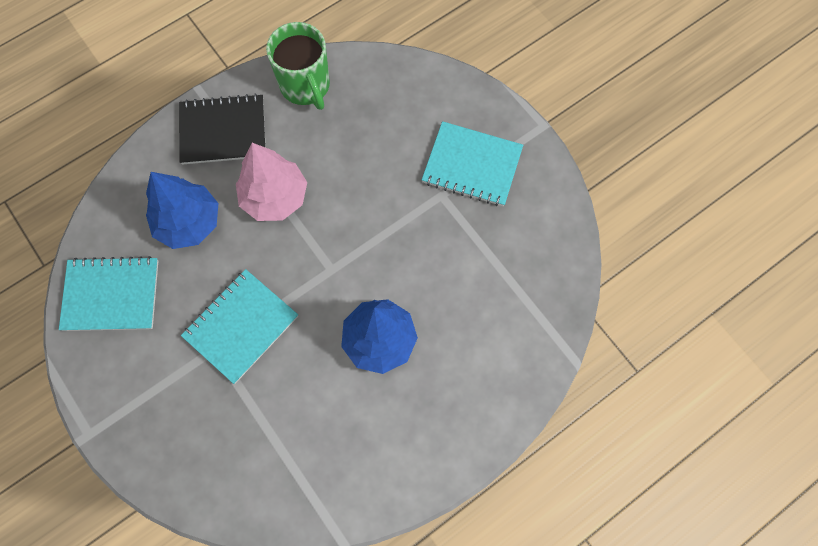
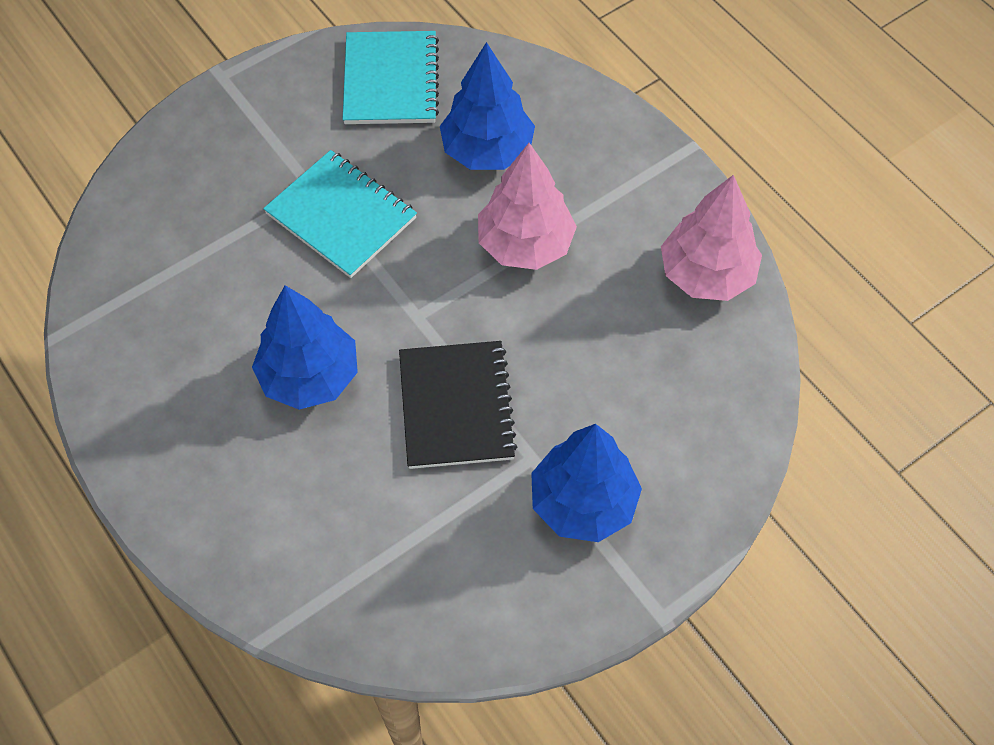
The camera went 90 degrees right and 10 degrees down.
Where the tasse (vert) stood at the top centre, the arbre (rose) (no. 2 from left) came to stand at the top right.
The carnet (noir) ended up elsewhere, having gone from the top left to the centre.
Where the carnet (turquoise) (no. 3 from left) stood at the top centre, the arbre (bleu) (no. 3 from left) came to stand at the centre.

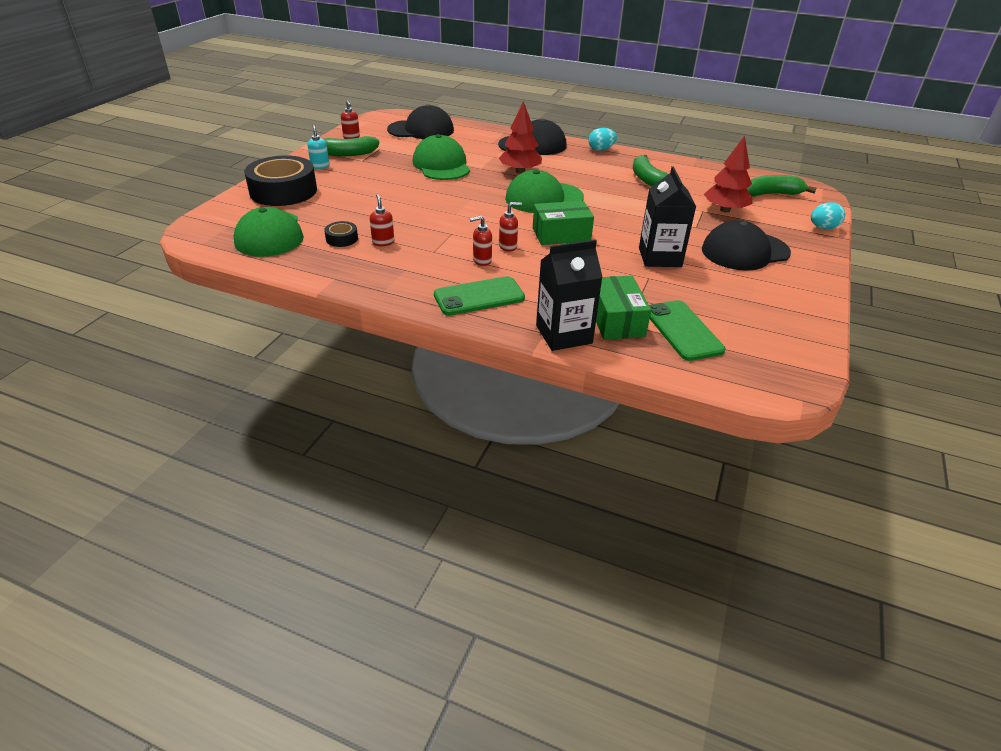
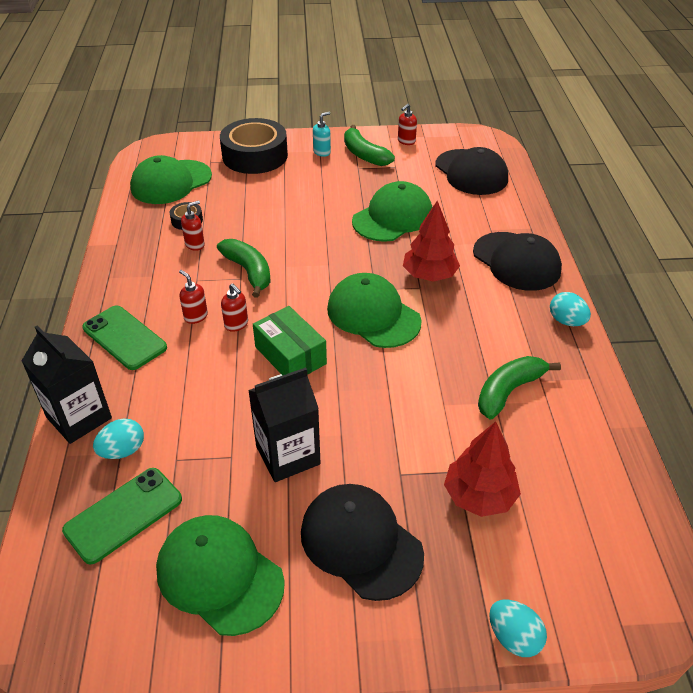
The camera went 65 degrees right and 5 degrees up.
The banane (vert) (no. 3 from left in the first image) ended up elsewhere, having gone from the top right to the centre.
Where the boîte (vert) (no. 2 from left) stood at the centre, the œuf (turquoise) (no. 1 from left) came to stand at the middle left.
The second view gained the casquette (vert) (no. 2 from left) at the bottom left.

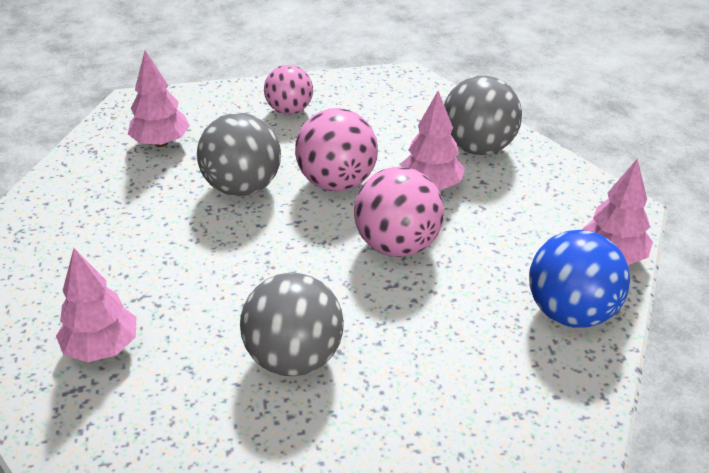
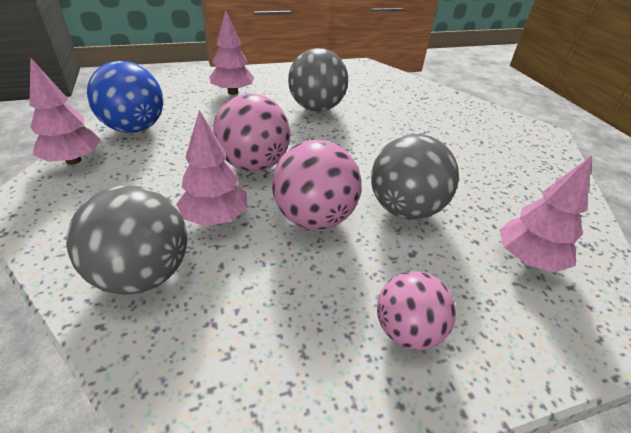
The camera went 170 degrees right and 0 degrees up.
The arbre (rose) (no. 1 from left in the first image) ended up elsewhere, having gone from the middle left to the top centre.

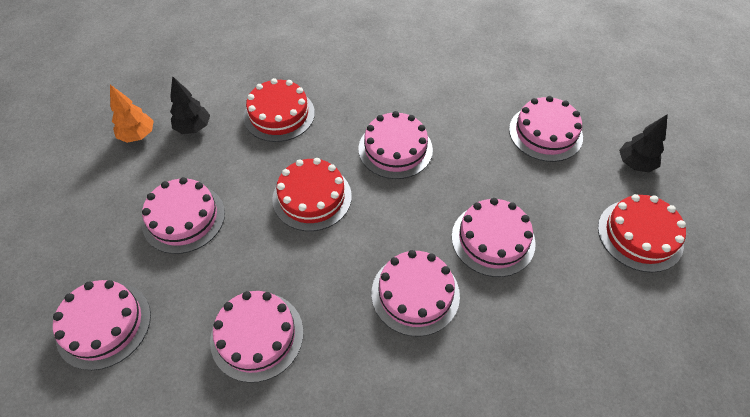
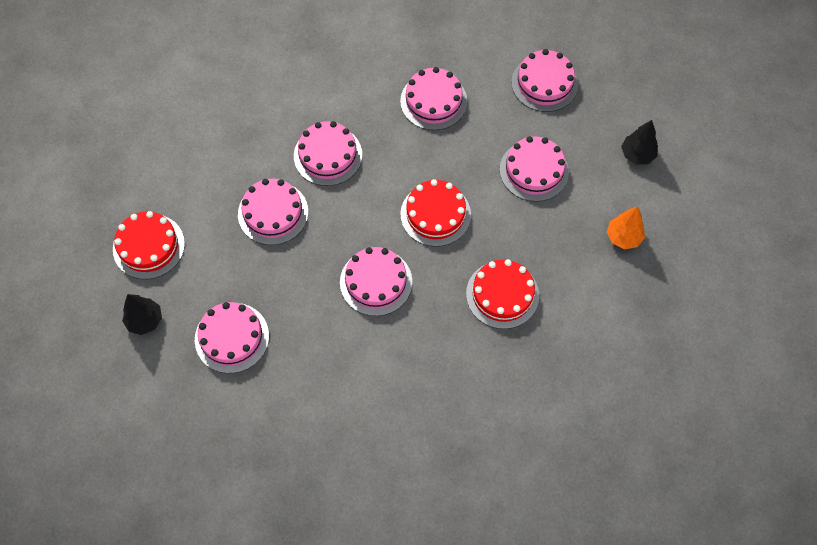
The camera went 165 degrees right and 10 degrees up.
The arbre (noir) (no. 1 from left in the first image) ended up elsewhere, having gone from the top left to the top right.

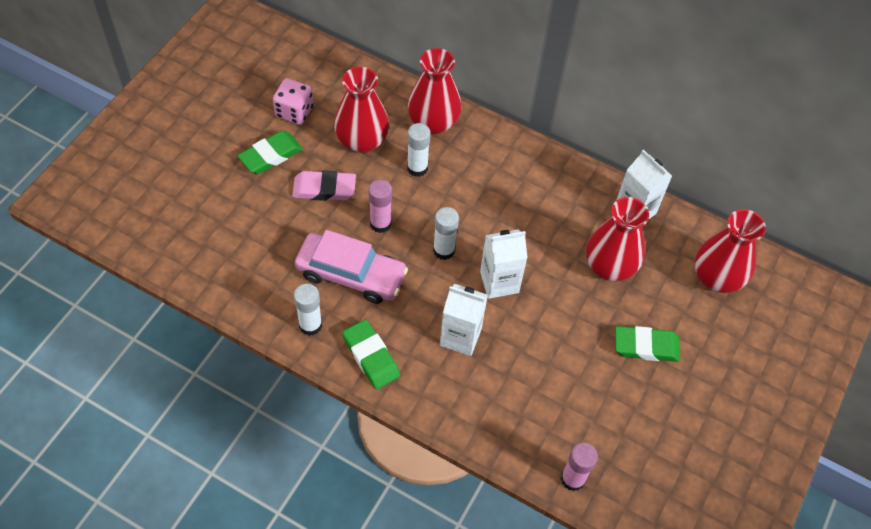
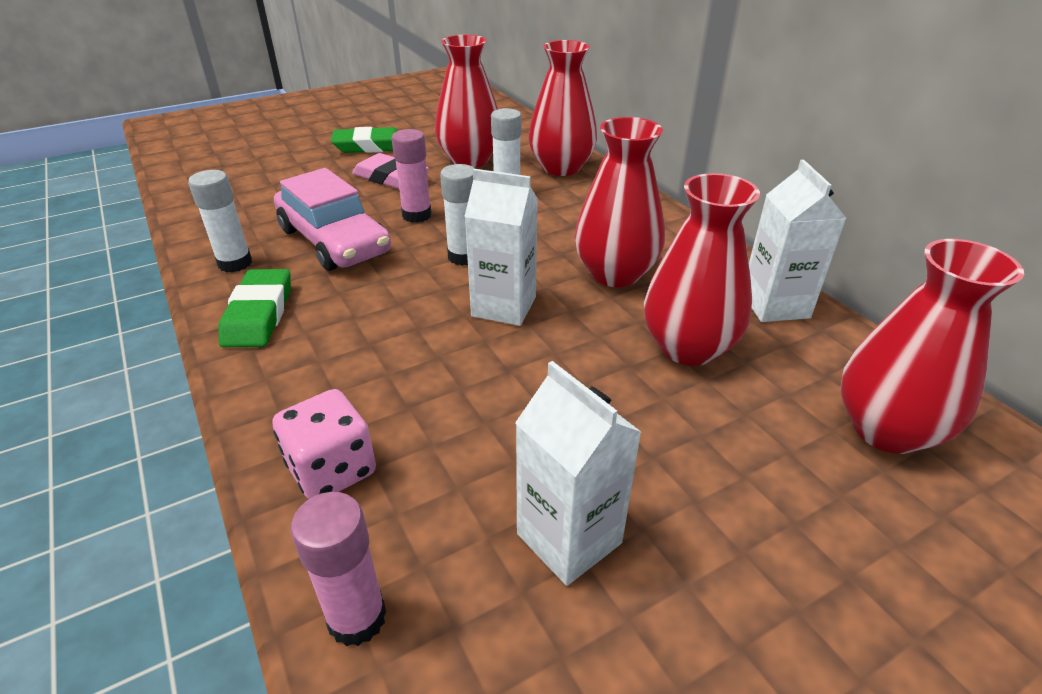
The camera went 35 degrees right and 20 degrees down.
The dé (rose) ended up elsewhere, having gone from the top centre to the middle left.
The brique de lait (blanc) (no. 1 from left in the first image) ended up elsewhere, having gone from the centre to the bottom centre.
The second view lost the gomme (vert) (no. 3 from left) at the middle right.
The second view gained the vase (rouge) (no. 3 from left) at the top centre.

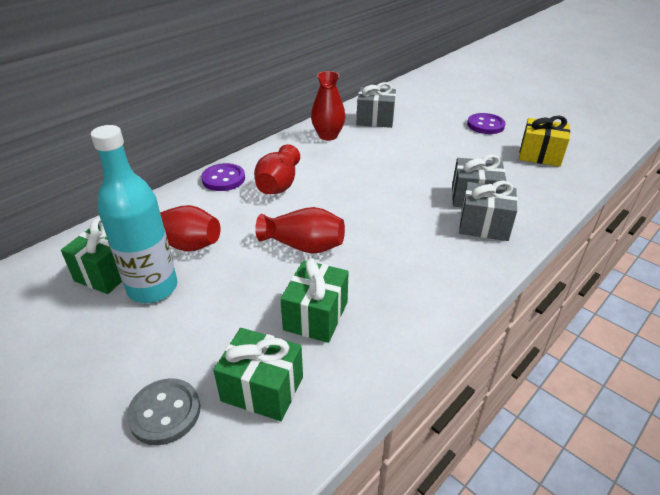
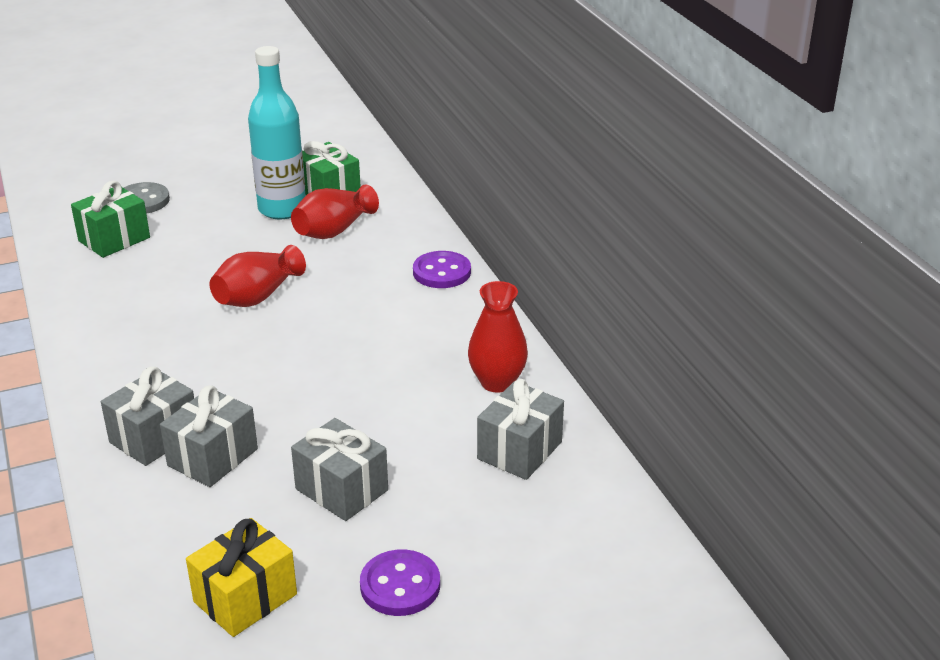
The camera went 115 degrees right and 5 degrees down.
The second view lost the vase (rouge) (no. 2 from left) at the centre.
The second view lost the cadeau (vert) (no. 3 from left) at the centre.
The second view gained the cadeau (gris) (no. 3 from left) at the bottom centre.

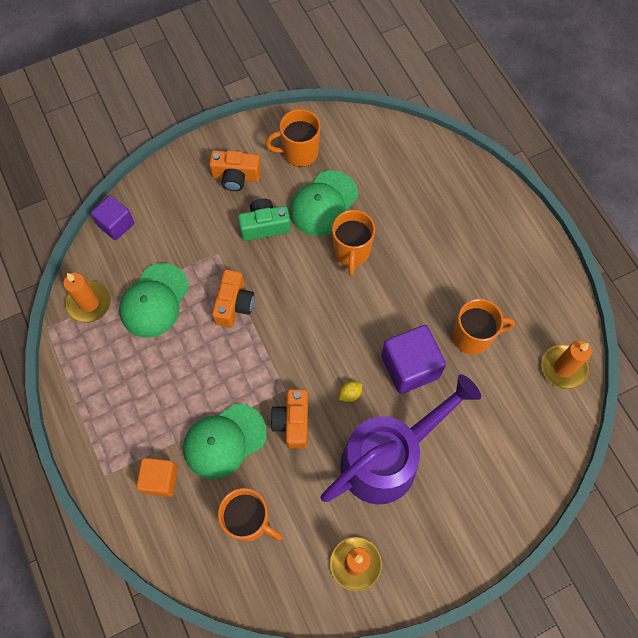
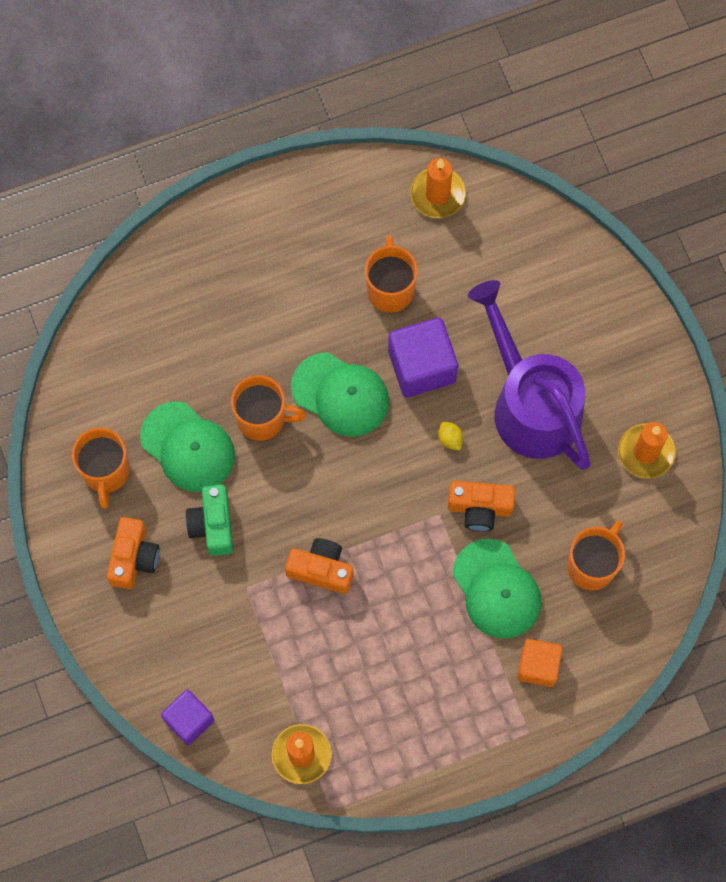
The camera went 85 degrees left and 5 degrees up.
The casquette (vert) (no. 1 from left in the first image) ended up elsewhere, having gone from the middle left to the centre.

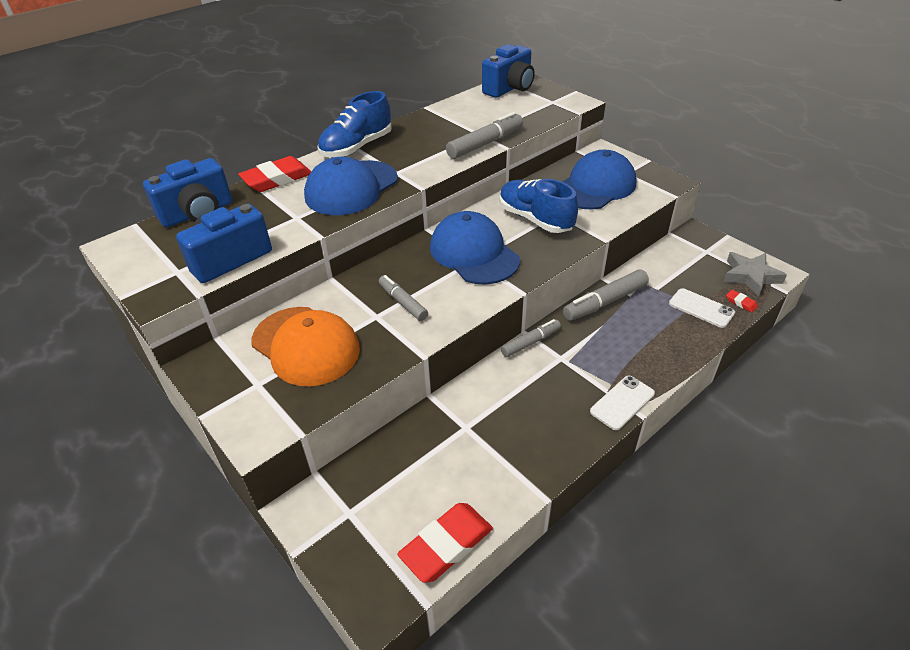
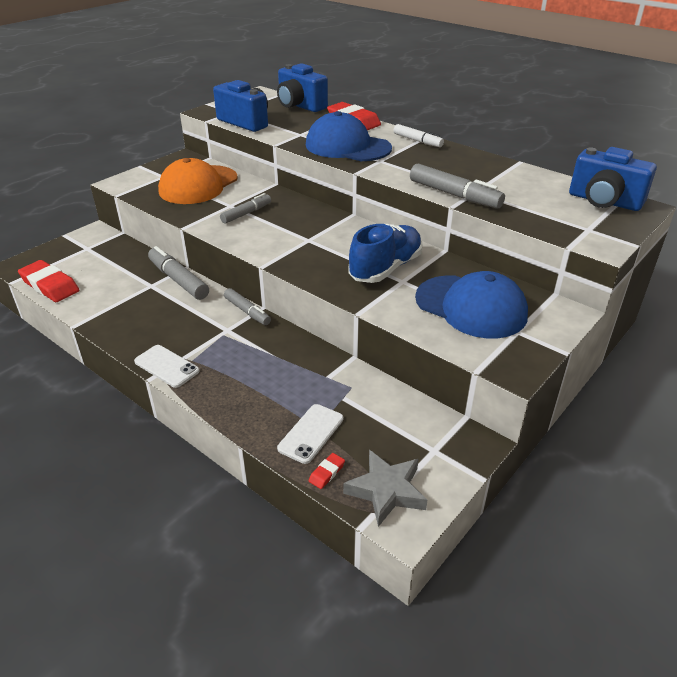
The camera went 80 degrees right and 5 degrees down.
Where the chaussure (bleu) (no. 1 from left) stood at the top centre, the feutre (blanc) came to stand at the top centre.
The second view lost the casquette (bleu) (no. 2 from left) at the centre.
The feutre (gris) (no. 4 from left in the first image) ended up elsewhere, having gone from the centre to the middle left.

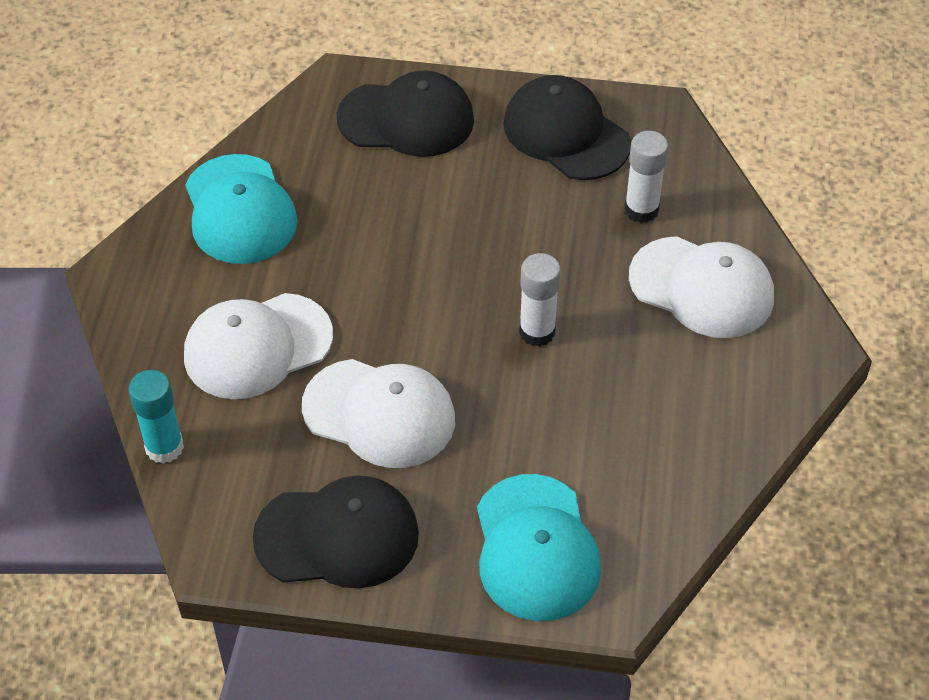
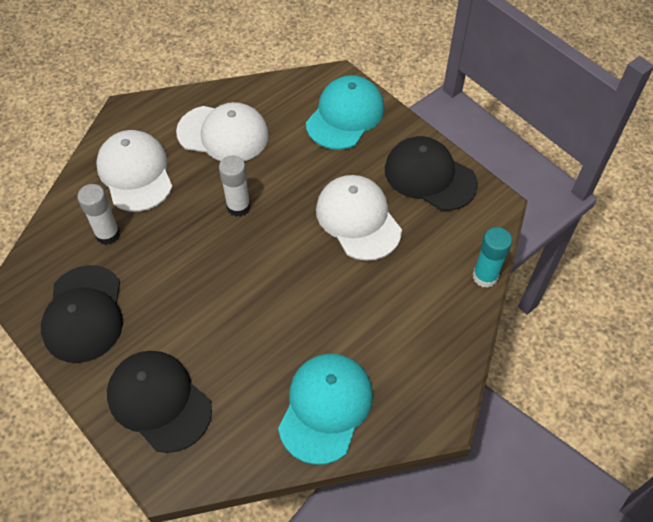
The camera went 140 degrees left and 5 degrees up.
The casquette (blanc) (no. 1 from left in the first image) ended up elsewhere, having gone from the middle left to the top centre.

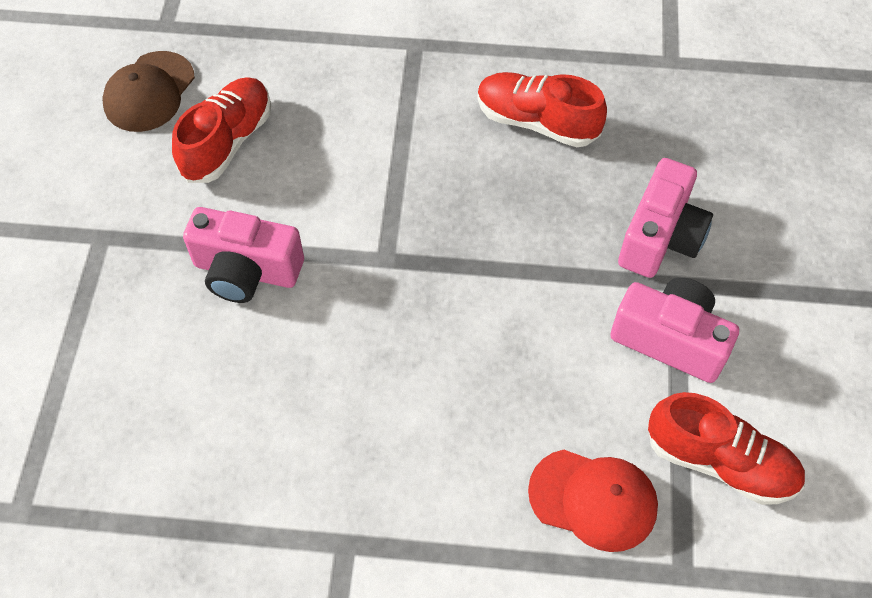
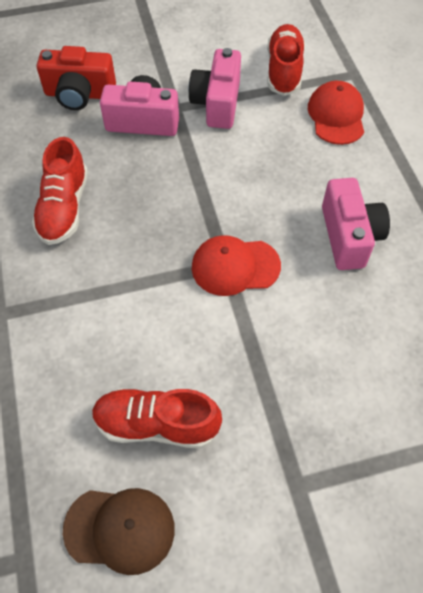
The camera went 110 degrees left and 0 degrees up.
The appareil photo (rose) (no. 1 from left in the first image) ended up elsewhere, having gone from the middle left to the middle right.
The second view gained the appareil photo (rouge) at the top left.
The second view gained the casquette (rouge) (no. 1 from left) at the centre.

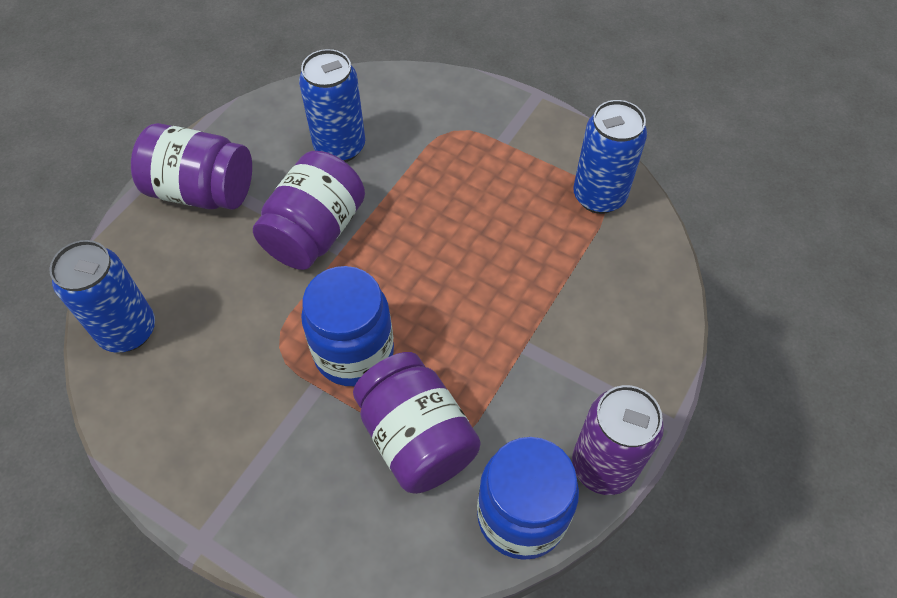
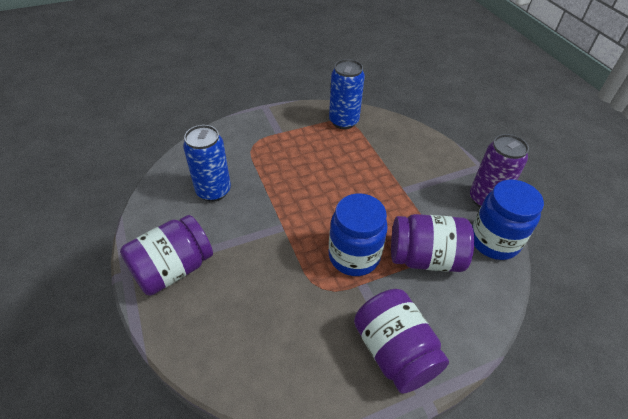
The camera went 55 degrees left and 10 degrees down.
The bocal (violet) (no. 2 from left) ended up elsewhere, having gone from the centre to the bottom centre.
The second view lost the canette (bleu) (no. 1 from left) at the middle left.

